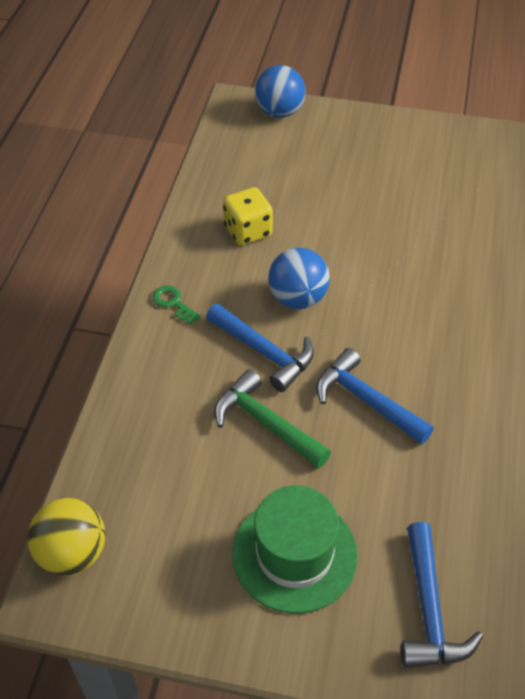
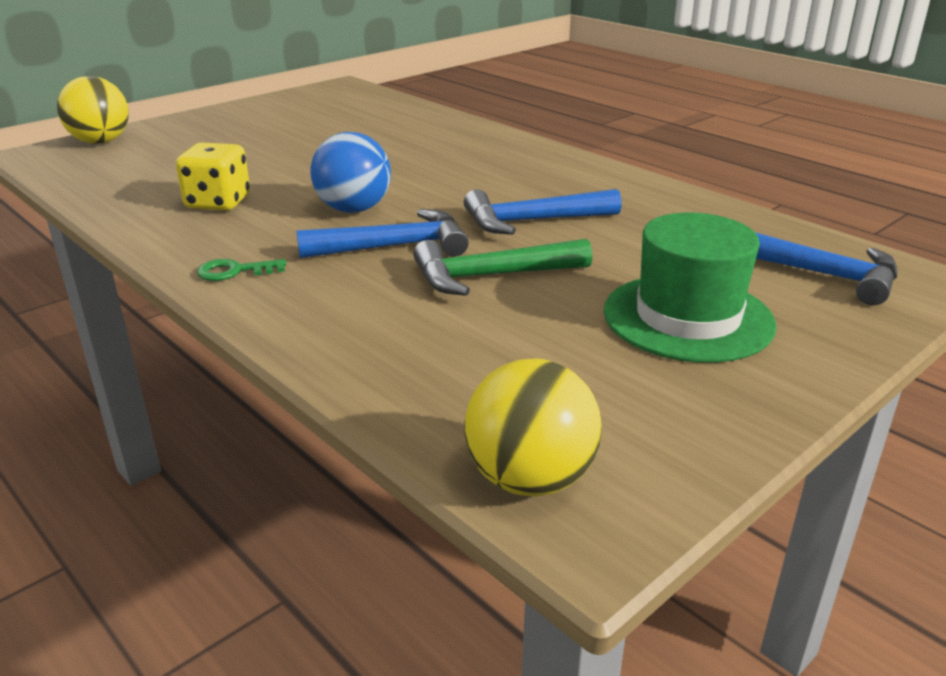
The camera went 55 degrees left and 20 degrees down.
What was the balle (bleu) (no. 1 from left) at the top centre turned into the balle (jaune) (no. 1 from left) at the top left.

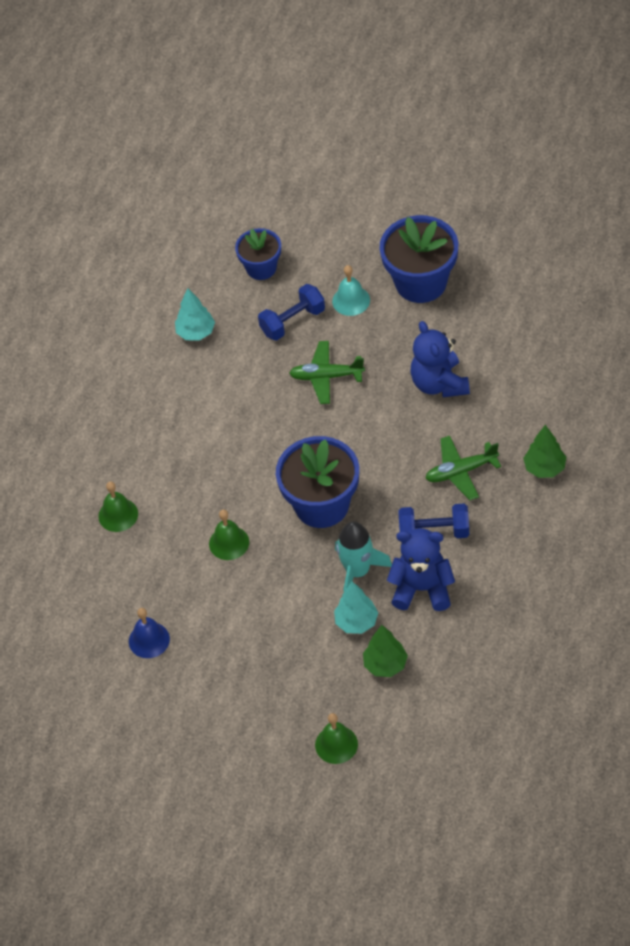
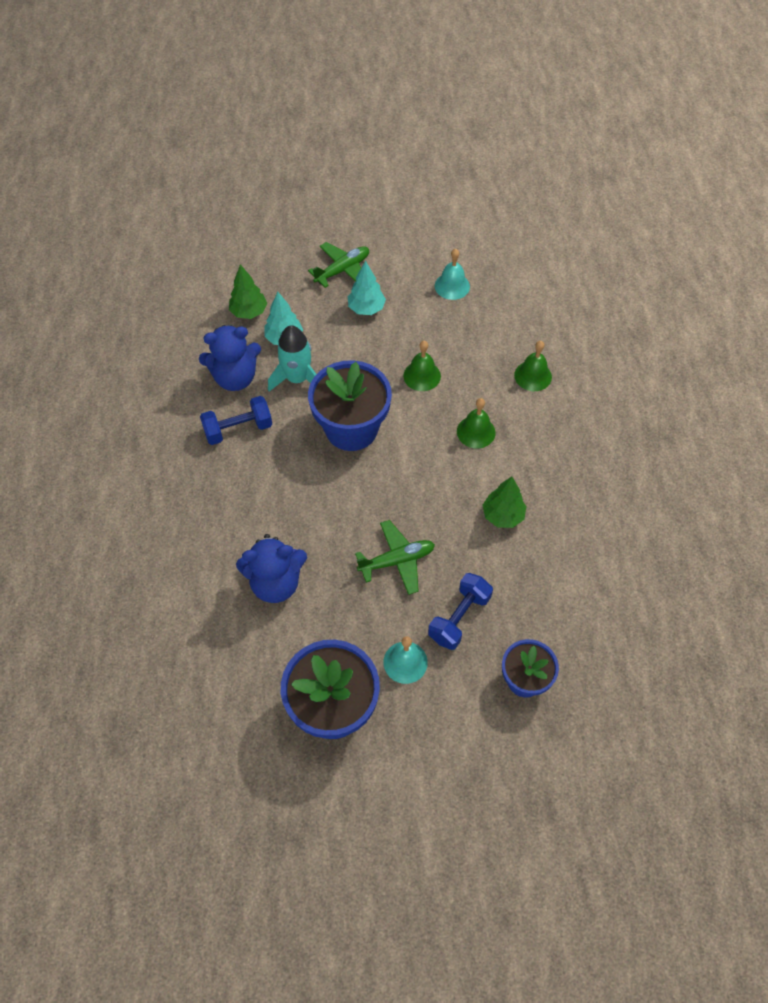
The camera went 155 degrees right and 5 degrees up.
The arbre (turquoise) (no. 1 from left in the first image) ended up elsewhere, having gone from the top left to the top centre.
The ours en peluche (bleu) (no. 2 from left) at the middle right ended up facing another way, 120 degrees clockwise from before.
The arbre (vert) (no. 2 from left) ended up elsewhere, having gone from the middle right to the centre.
The avion (vert) (no. 2 from left in the first image) ended up elsewhere, having gone from the middle right to the top centre.
What was the cloche (bleu) at the bottom left turned into the cloche (turquoise) (no. 2 from left) at the top centre.
The cloche (vert) (no. 3 from left in the first image) ended up elsewhere, having gone from the bottom centre to the centre.

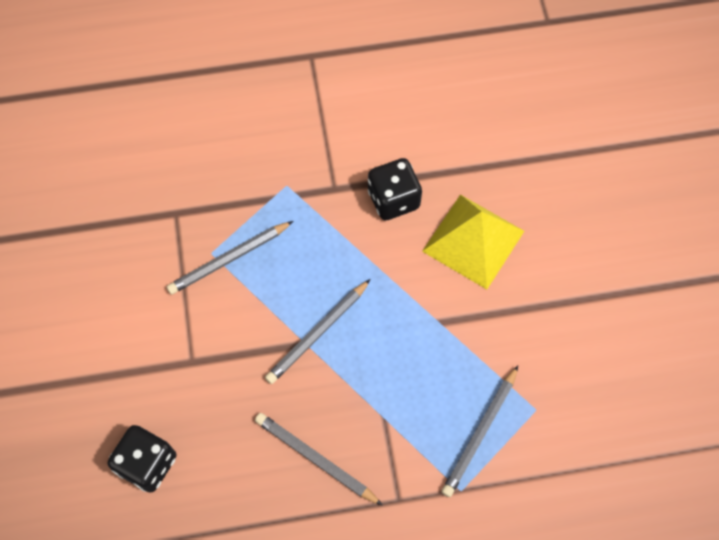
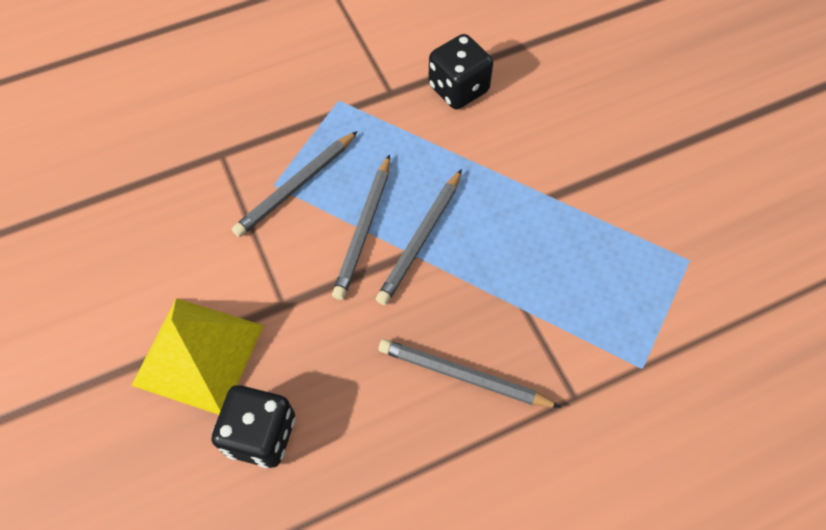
The camera went 15 degrees left and 5 degrees down.
The pyramide (jaune) ended up elsewhere, having gone from the centre to the bottom left.
The crayon (gris) (no. 4 from left in the first image) ended up elsewhere, having gone from the bottom centre to the centre.

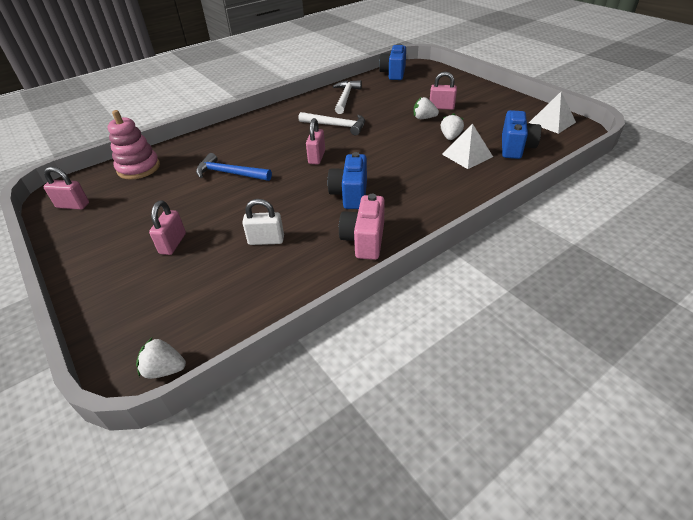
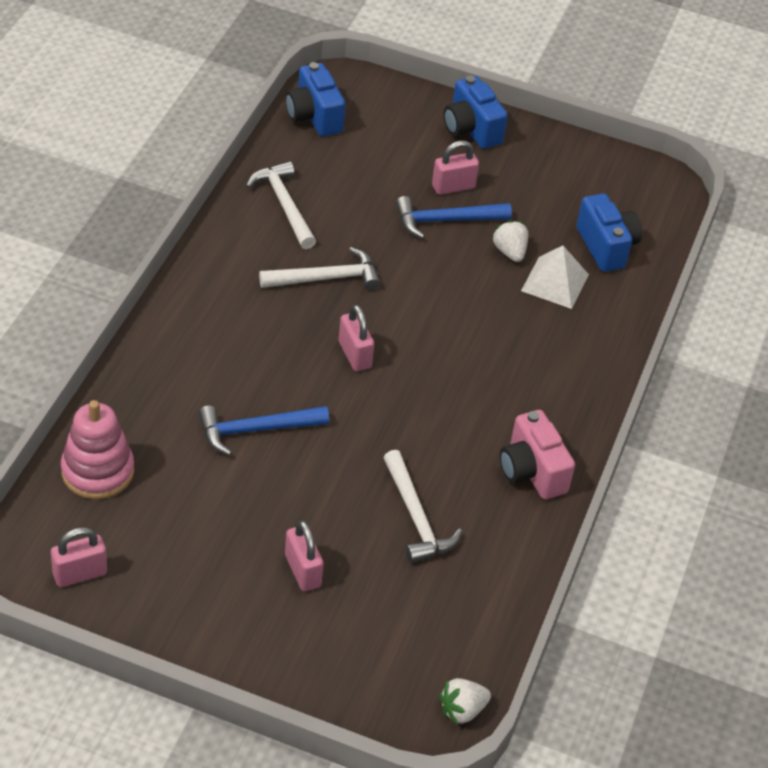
The camera went 40 degrees left and 5 degrees up.
The second view lost the pyramide (blanc) (no. 2 from left) at the top right.
Where the fraise (blanc) (no. 2 from left) stood at the top centre, the marteau (bleu) (no. 2 from left) came to stand at the top centre.
The appareil photo (bleu) (no. 1 from left in the first image) ended up elsewhere, having gone from the centre to the top centre.
Where the cadenas (blanc) stood at the centre, the marteau (blanc) (no. 3 from left) came to stand at the centre.

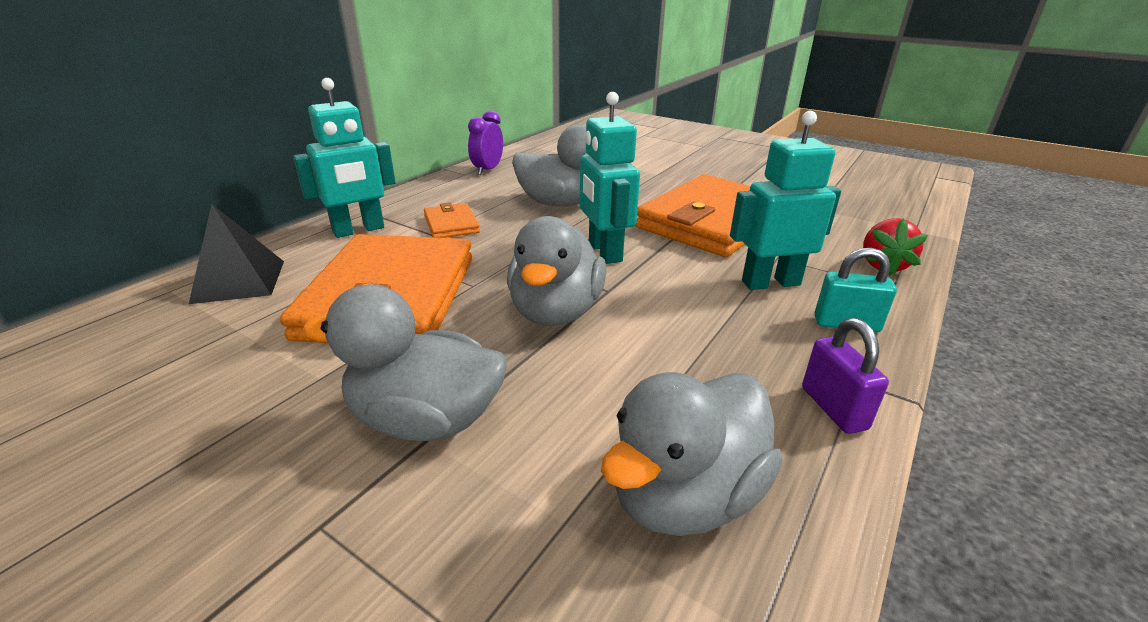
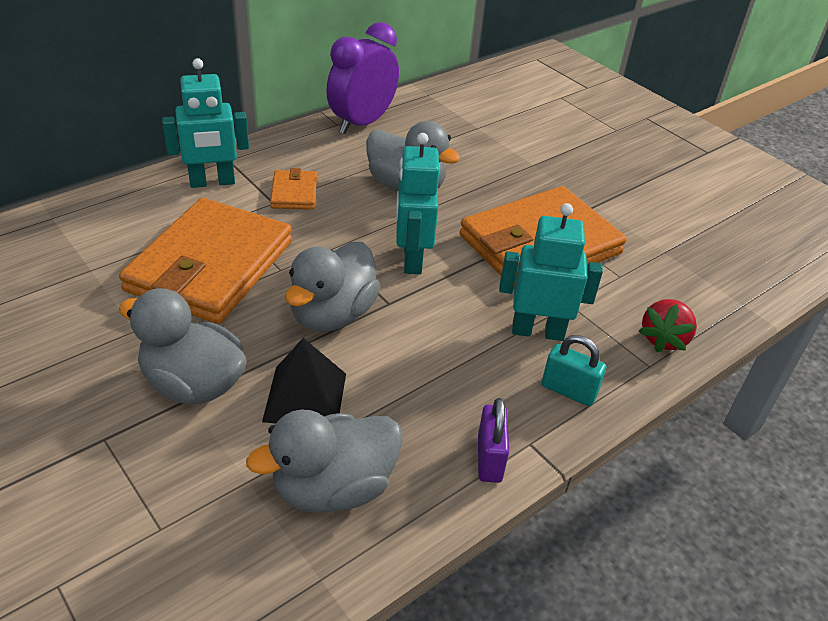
The camera went 15 degrees right and 10 degrees up.
The size of the réveil (violet) at the top centre changed by a factor of 1.69.
The pyramide (noir) ended up elsewhere, having gone from the middle left to the centre.

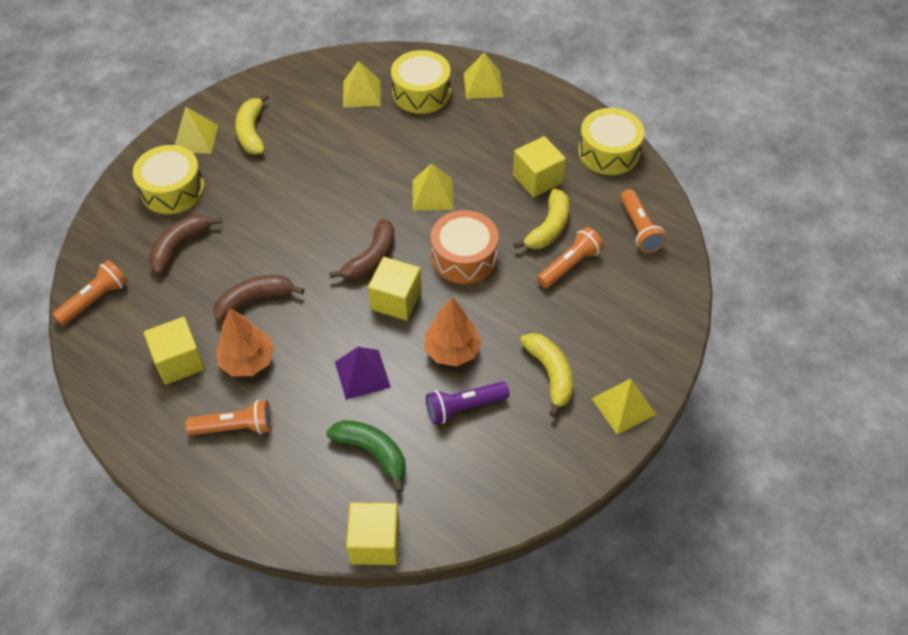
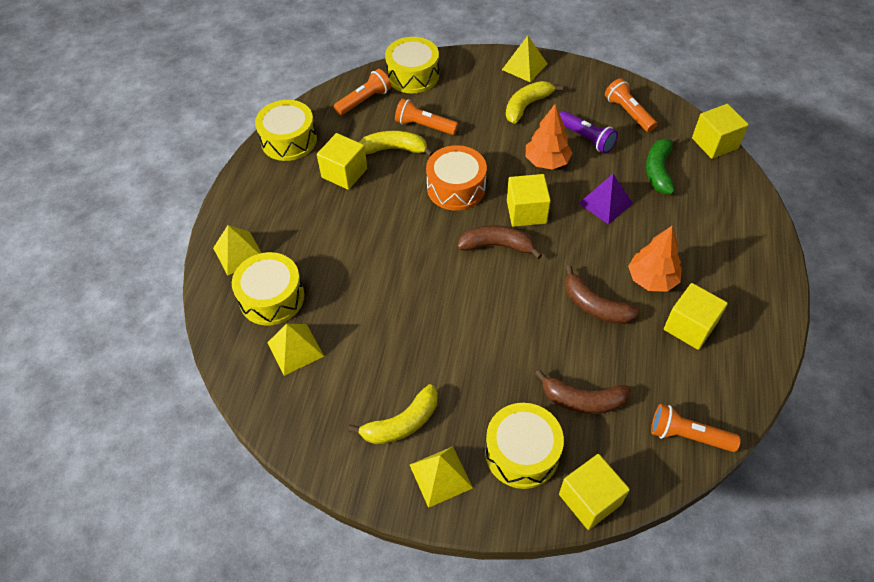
The camera went 115 degrees left and 0 degrees up.
The second view lost the pyramide (jaune) (no. 3 from left) at the top centre.
The lampe de poche (orange) (no. 2 from left in the first image) ended up elsewhere, having gone from the middle left to the top right.
The second view gained the tambour (jaune) (no. 3 from left) at the top centre.
The second view gained the cube (jaune) (no. 3 from left) at the bottom right.

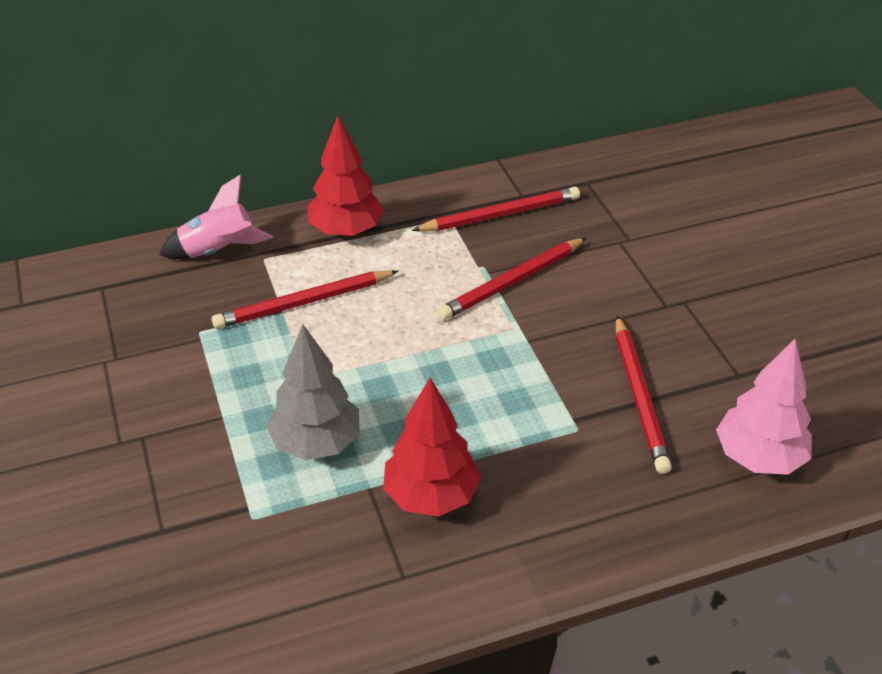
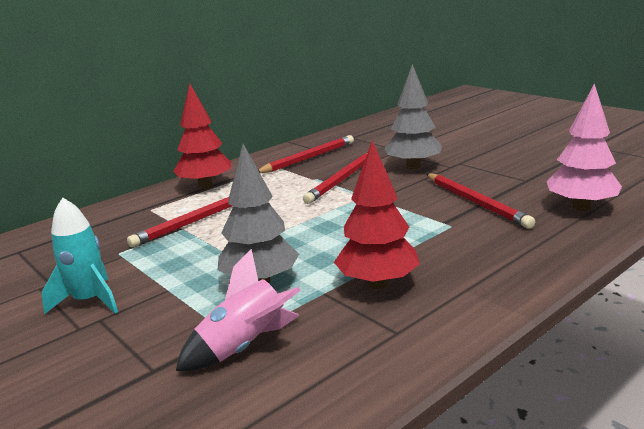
The camera went 20 degrees left and 20 degrees down.
The fusée (rose) ended up elsewhere, having gone from the top left to the bottom centre.
The second view gained the arbre (gris) (no. 2 from left) at the top centre.
The second view gained the fusée (turquoise) at the middle left.

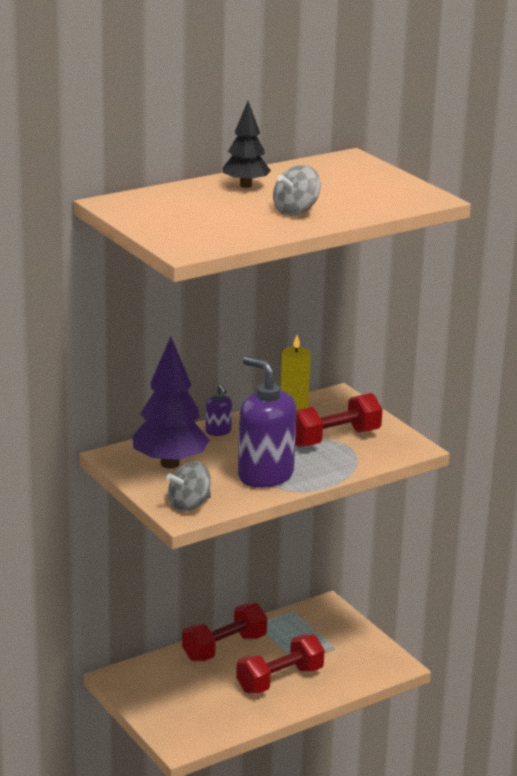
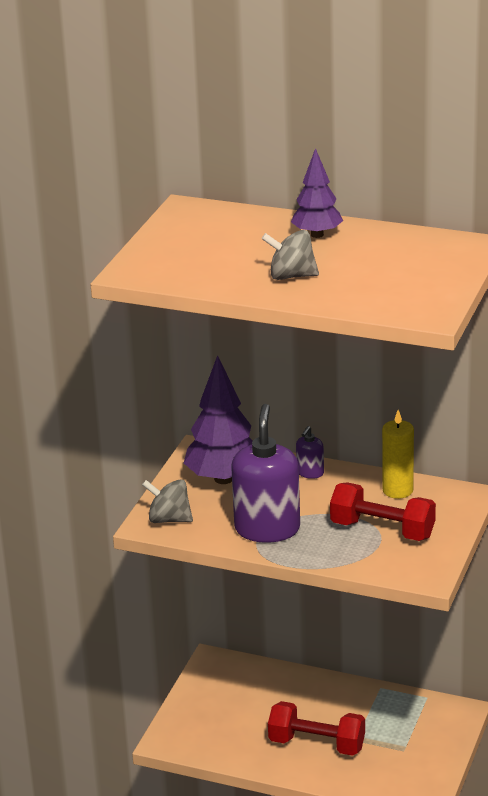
The camera went 55 degrees right and 5 degrees up.
What was the arbre (noir) at the top centre turned into the arbre (violet) (no. 2 from left) at the top centre.
The second view lost the haltère (rouge) (no. 1 from left) at the bottom centre.

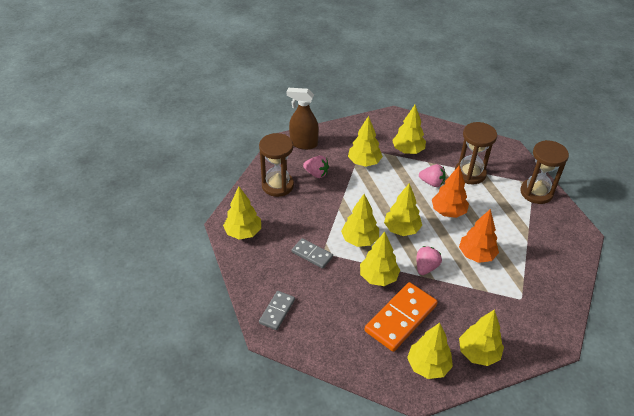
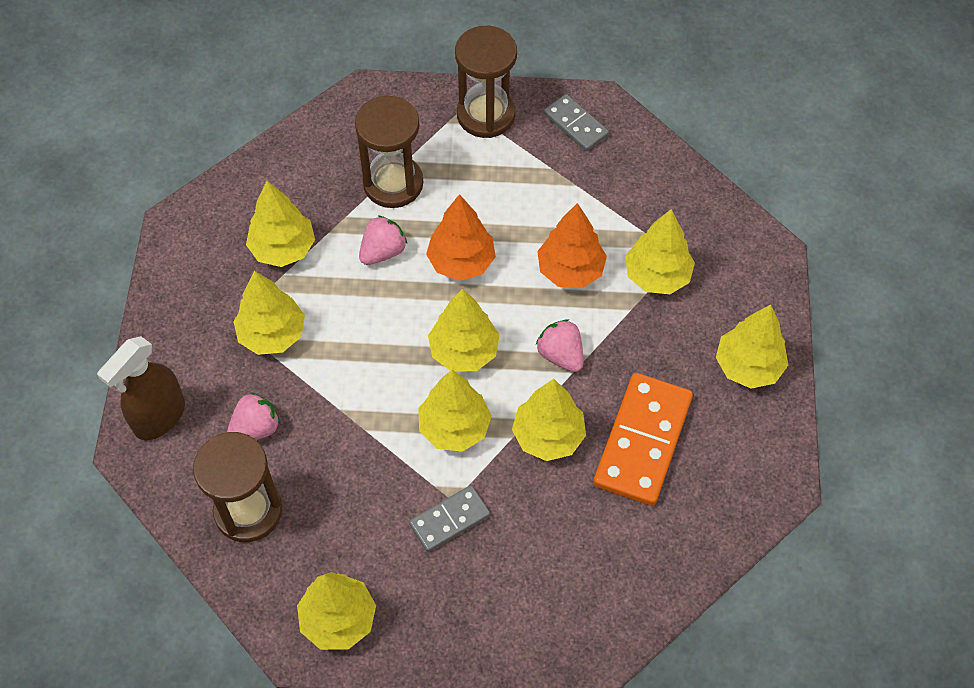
The camera went 65 degrees left and 15 degrees up.
The domino (orange) at the bottom centre ended up facing another way, 45 degrees clockwise from before.
The domino (gris) (no. 1 from left in the first image) ended up elsewhere, having gone from the bottom centre to the top centre.
The arbre (jaune) (no. 7 from left) ended up elsewhere, having gone from the bottom right to the middle right.

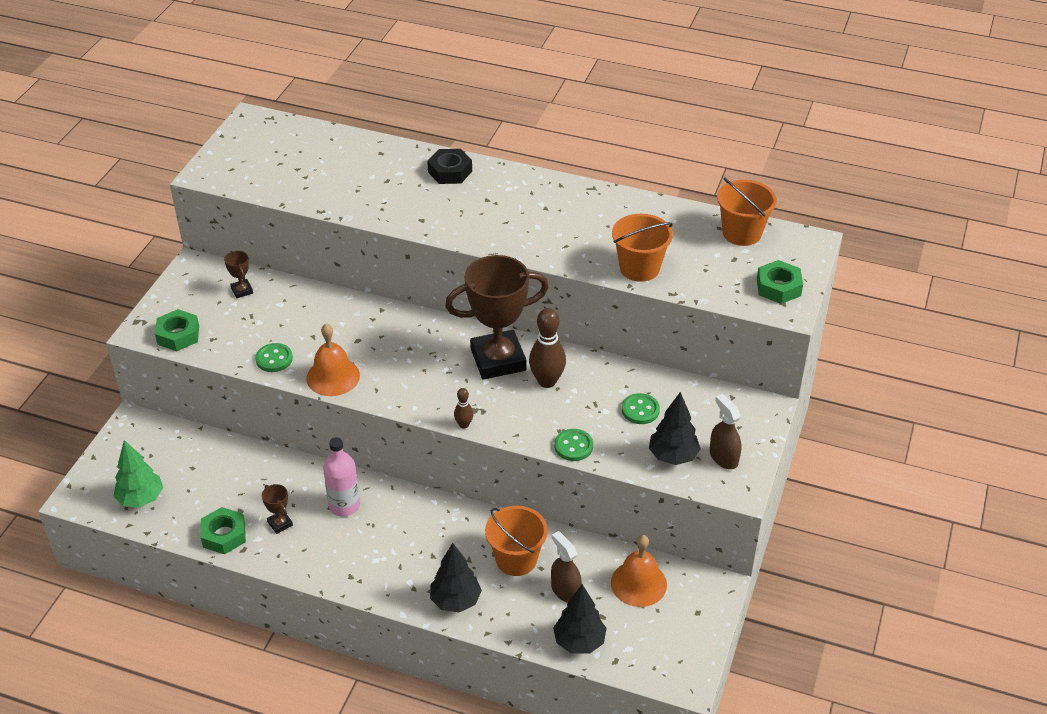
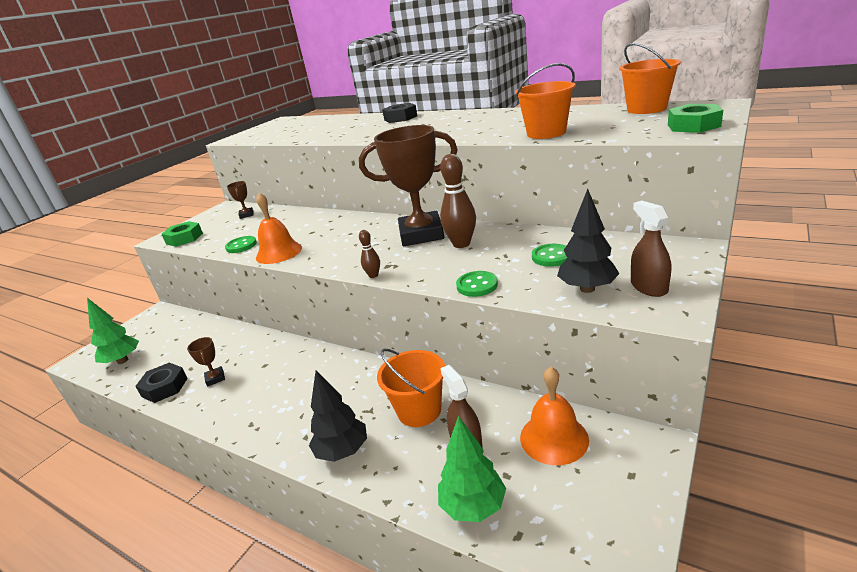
The camera went 15 degrees right and 15 degrees down.
The second view lost the bouteille (rose) at the bottom left.
What was the écrou (vert) (no. 2 from left) at the bottom left turned into the écrou (noir) (no. 1 from left) at the bottom left.
What was the arbre (noir) (no. 2 from left) at the bottom centre turned into the arbre (vert) (no. 2 from left) at the bottom centre.

